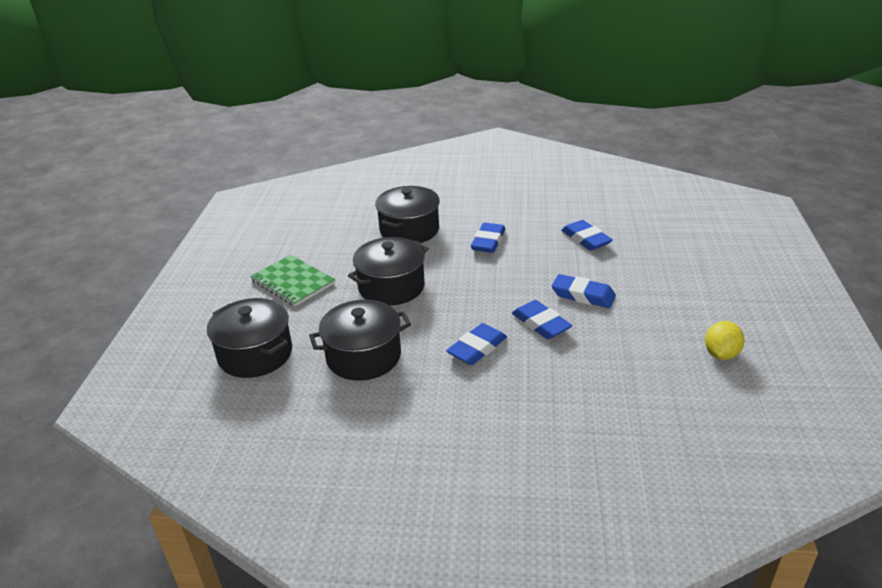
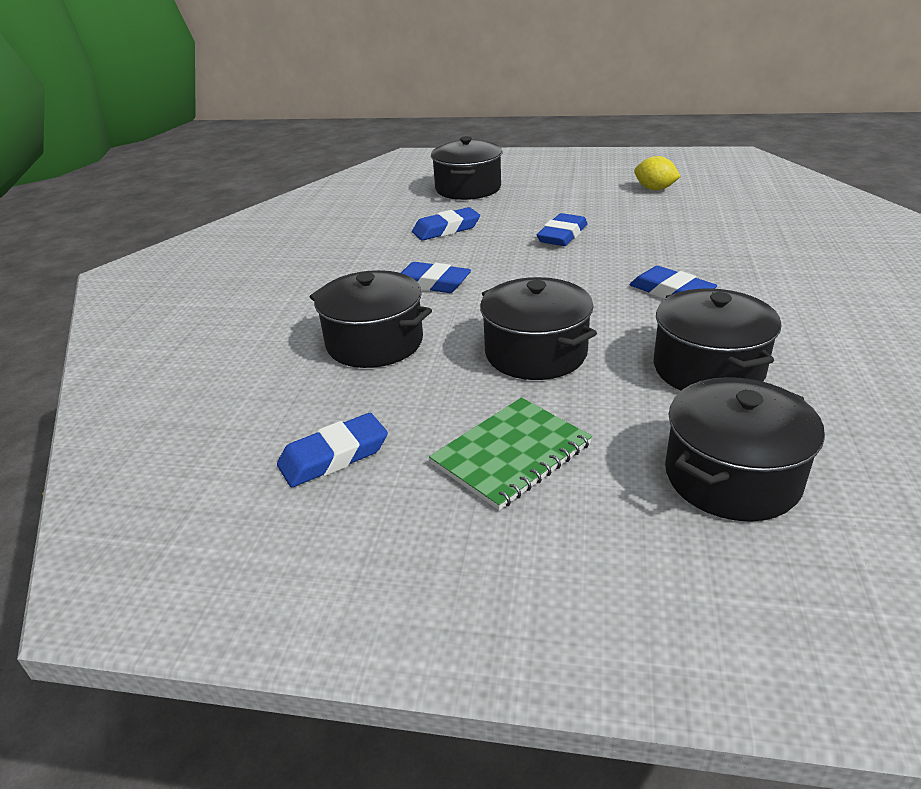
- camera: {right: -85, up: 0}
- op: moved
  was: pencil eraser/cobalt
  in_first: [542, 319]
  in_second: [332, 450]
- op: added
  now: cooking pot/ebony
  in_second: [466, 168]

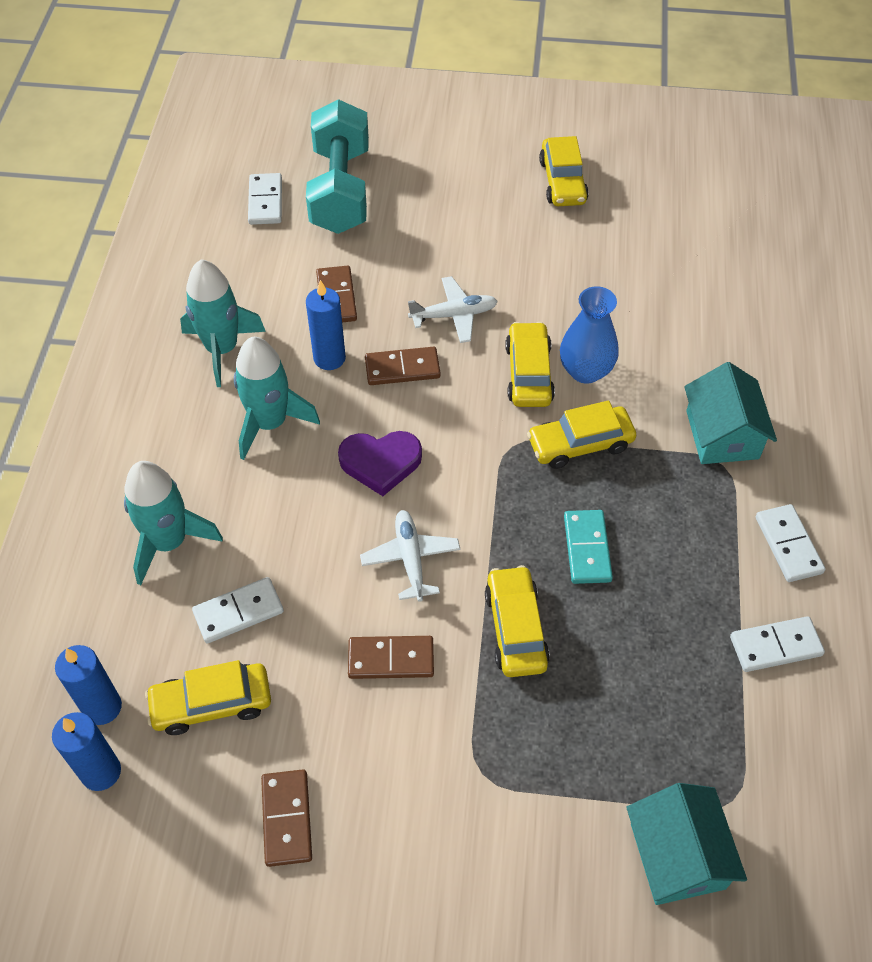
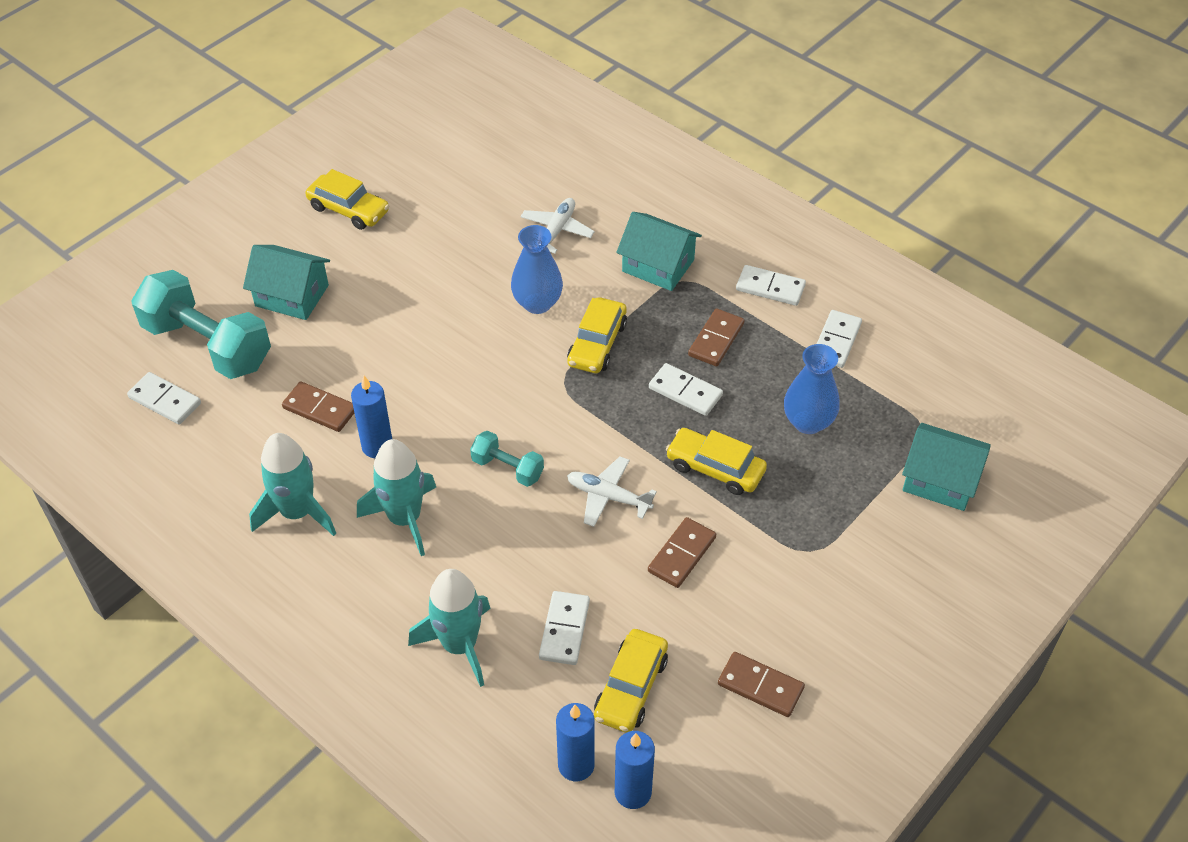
- camera: {right: -55, up: -5}
- op: replaced
  was: heart/royal purple
  now: dumbbell/aqua
  in_first: [380, 463]
  in_second: [507, 459]
- op: moved
  was: domino piece/russet
  in_first: [403, 366]
  in_second: [716, 337]
- op: moved
  was: plane/snow-white
  in_first: [453, 309]
  in_second: [557, 225]
- op: removed
  was: car/golden
  in_first: [530, 364]
- op: recoloured
  was: domino piece/aqua
  now: domino piece/snow-white
  in_first: [588, 547]
  in_second: [686, 389]
- op: added
  now: house/aqua
  in_second: [286, 282]
- op: added
  now: tall vase/cobalt
  in_second: [812, 389]

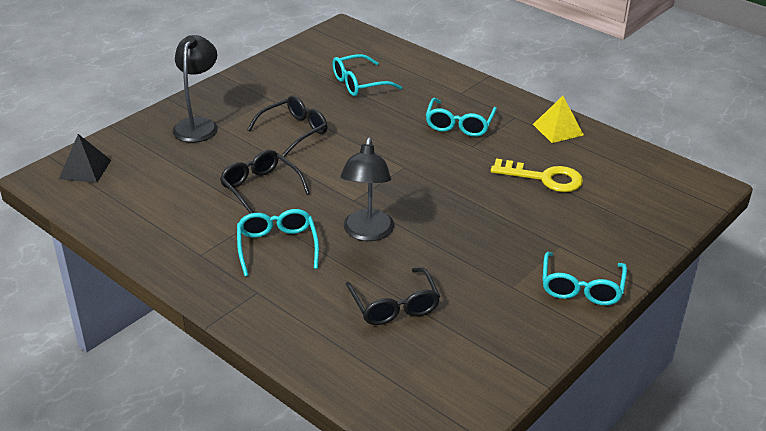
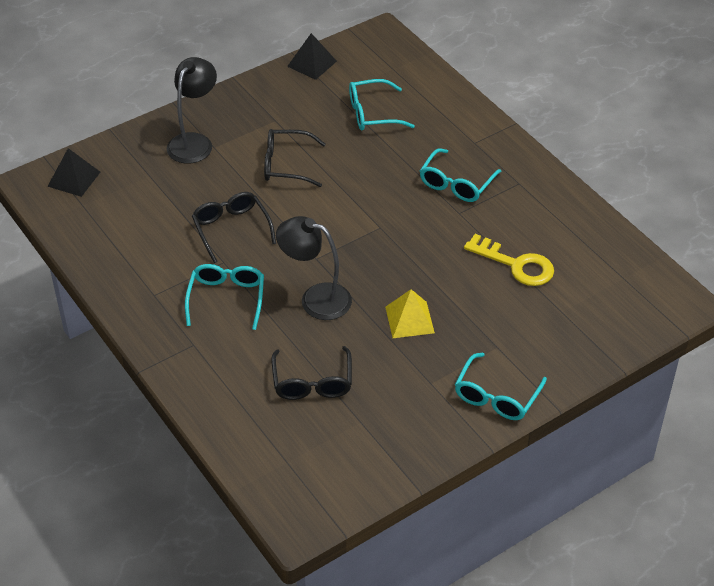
- camera: {right: 15, up: 10}
- op: turned
  was: spectacles/ebony
  in_first: [287, 126]
  in_second: [295, 158]
  clockwise: -150
- op: turned
  was: reading lamp/ebony
  in_first: [367, 189]
  in_second: [314, 268]
  clockwise: 90
- op: moved
  was: pyramid shape/golden
  in_first: [558, 119]
  in_second: [410, 313]
- op: added
  now: pyramid shape/ebony
  in_second: [312, 56]

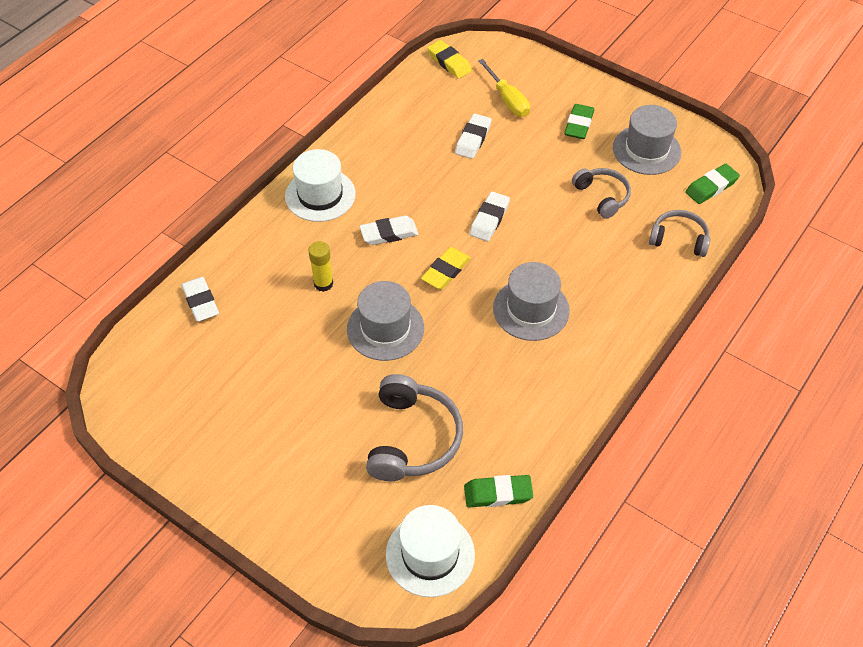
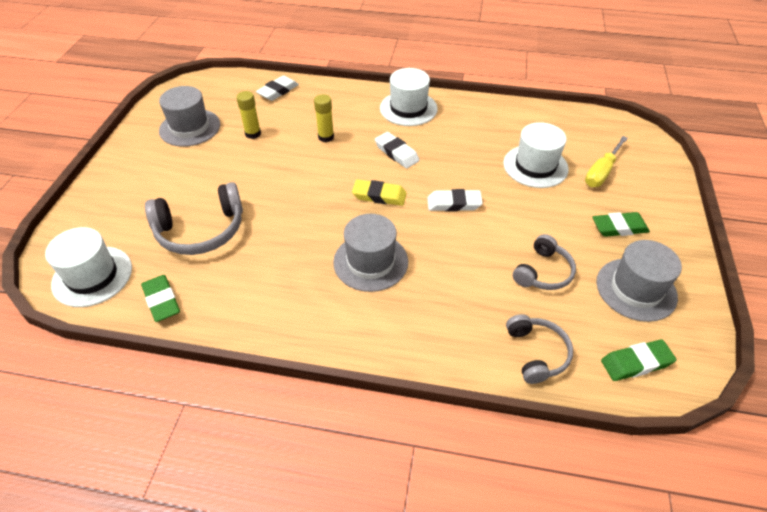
- camera: {right: 65, up: -5}
- op: moved
  was: hat/grey
  in_first: [385, 321]
  in_second: [189, 116]
- op: removed
  was: pencil eraser/golden
  in_first: [449, 59]
- op: replaced
  was: pencil eraser/snow-white
  now: hat/snow-white
  in_first: [473, 136]
  in_second: [536, 155]
- op: turned
  was: pencil eraser/green
  in_first: [712, 184]
  in_second: [639, 360]
  clockwise: -45
- op: added
  now: glue stick/golden
  in_second: [248, 115]

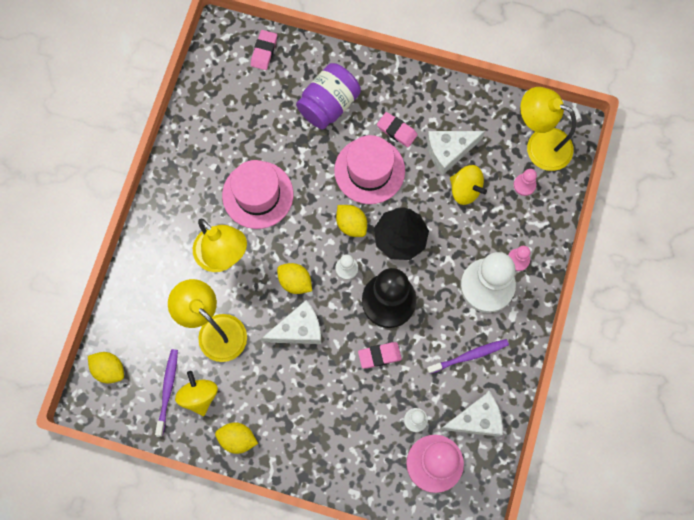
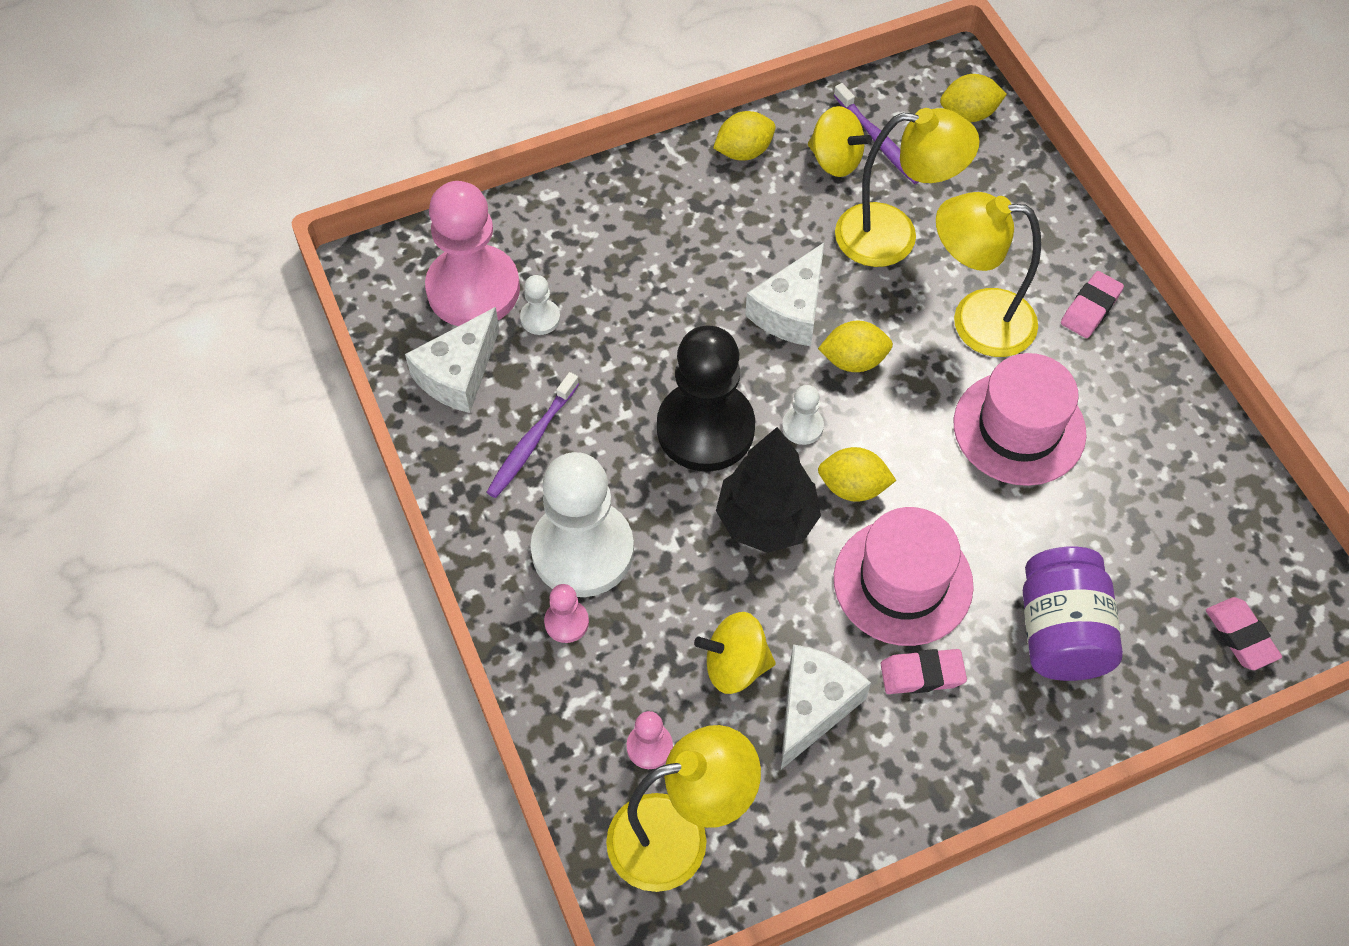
- camera: {right: 140, up: -15}
- op: moved
  was: pencil eraser/pink
  in_first: [380, 355]
  in_second: [1092, 304]

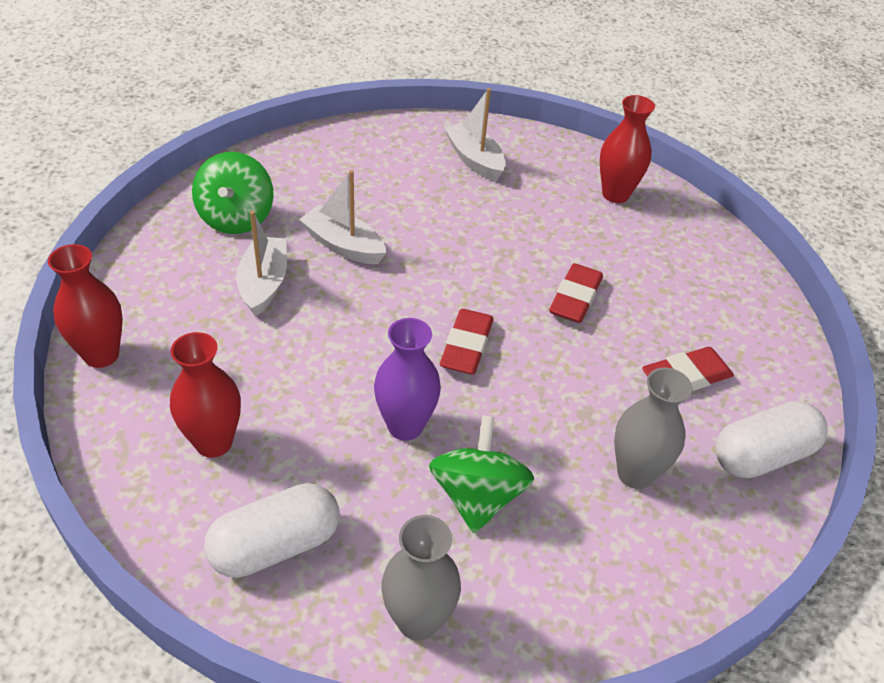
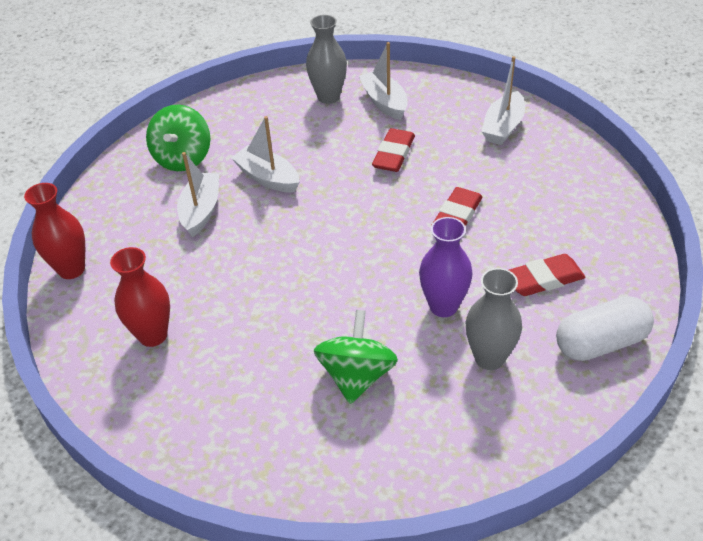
- camera: {right: 10, up: 0}
- op: removed
  was: pill shape/snow-white
  in_first: [272, 530]
- op: moved
  was: tall vase/royal purple
  in_first: [407, 379]
  in_second: [446, 267]
- op: moved
  was: tall vase/grey
  in_first: [421, 578]
  in_second: [326, 59]
- op: moved
  was: pencil eraser/scarlet
  in_first: [467, 342]
  in_second: [393, 150]
- op: replaced
  was: tall vase/scarlet
  now: toy boat/snow-white
  in_first: [627, 149]
  in_second: [503, 100]

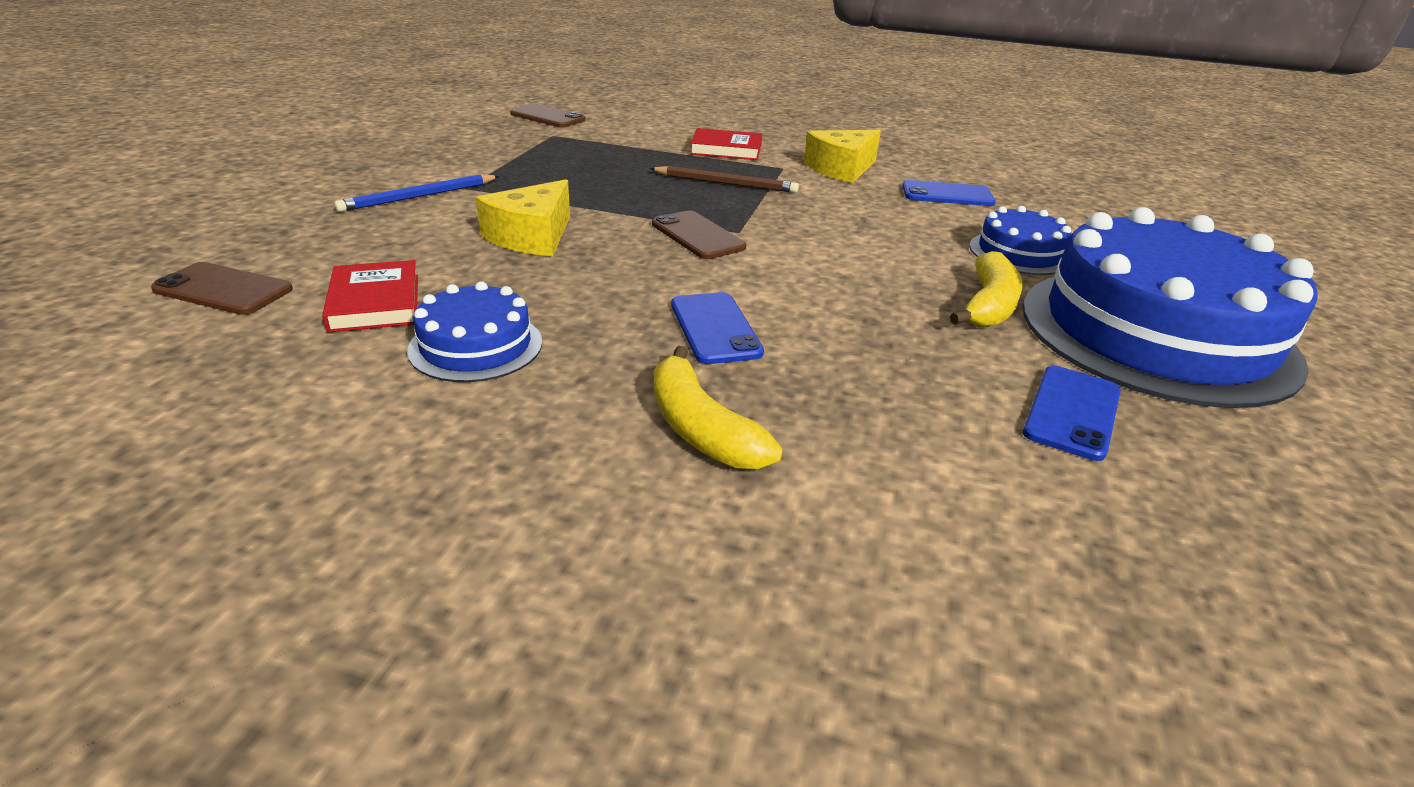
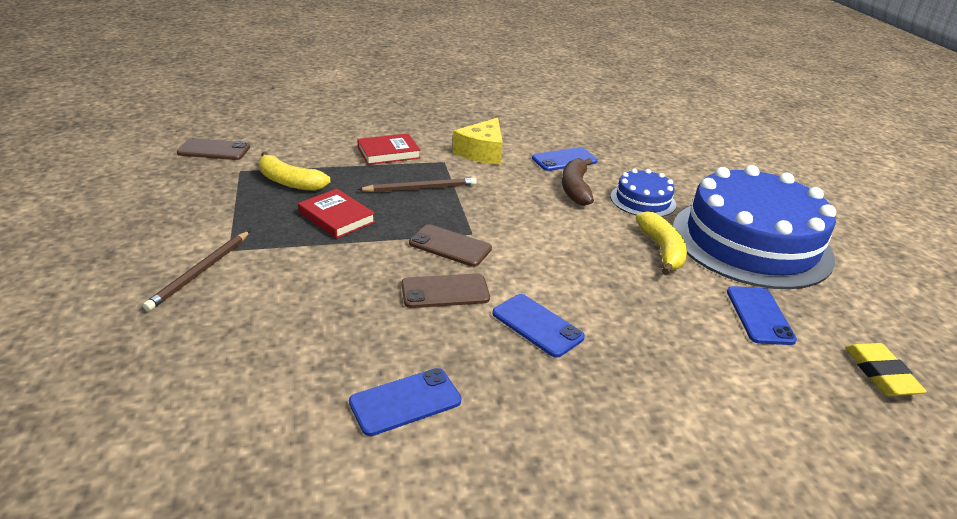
- camera: {right: -30, up: 0}
- op: moved
  was: phone/russet
  in_first: [222, 288]
  in_second: [445, 290]
- op: moved
  was: hardback/scarlet
  in_first: [370, 296]
  in_second: [336, 214]
- op: recoloured
  was: lead pencil/cobalt
  now: lead pencil/russet
  in_first: [416, 193]
  in_second: [196, 271]
- op: replaced
  was: gateau/cobalt
  now: phone/cobalt
  in_first: [474, 331]
  in_second: [405, 402]
- op: removed
  was: cheese wedge/golden
  in_first: [523, 217]
- op: moved
  was: toy banana/golden
  in_first: [718, 407]
  in_second: [295, 171]
- op: added
  now: toy banana/russet
  in_second: [578, 182]
- op: added
  now: pencil eraser/golden
  in_second: [886, 369]

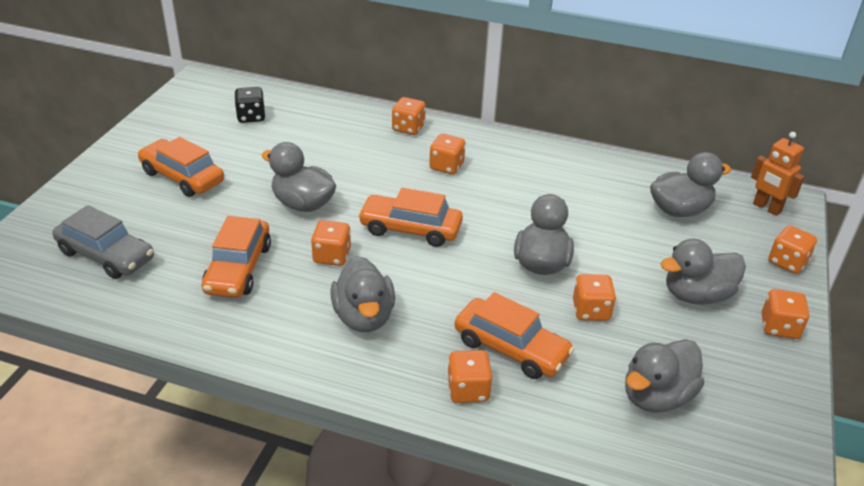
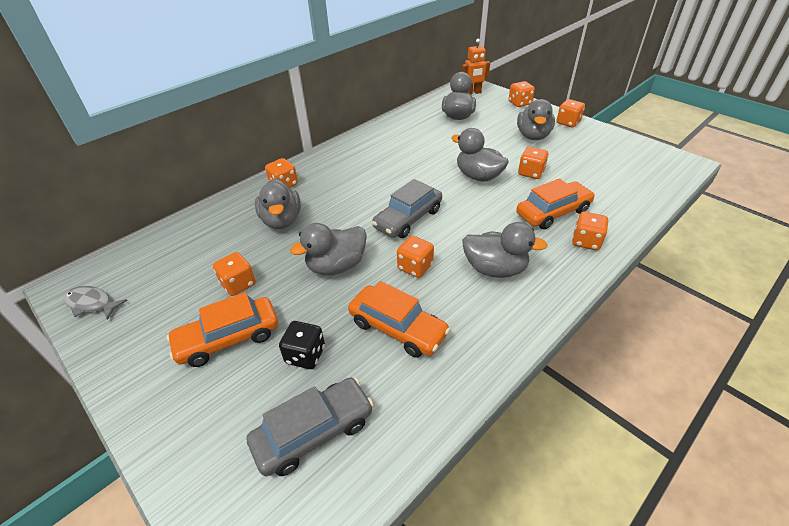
- camera: {right: -60, up: 5}
- op: moved
  was: game die/ebony
  in_first: [250, 105]
  in_second: [302, 345]
- op: recoloured
  was: car/bright orange
  now: car/grey
  in_first: [410, 217]
  in_second: [407, 208]
- op: moved
  was: game die/bright orange
  in_first: [447, 154]
  in_second: [234, 274]
- op: moved
  was: rubber duck/grey
  in_first: [664, 376]
  in_second: [278, 203]
- op: added
  now: fish/grey
  in_second: [96, 303]

